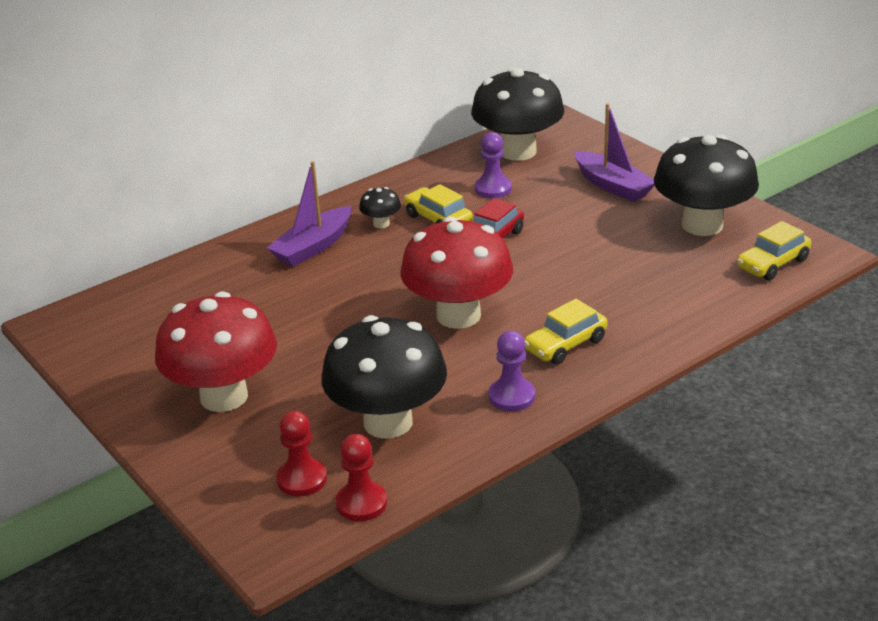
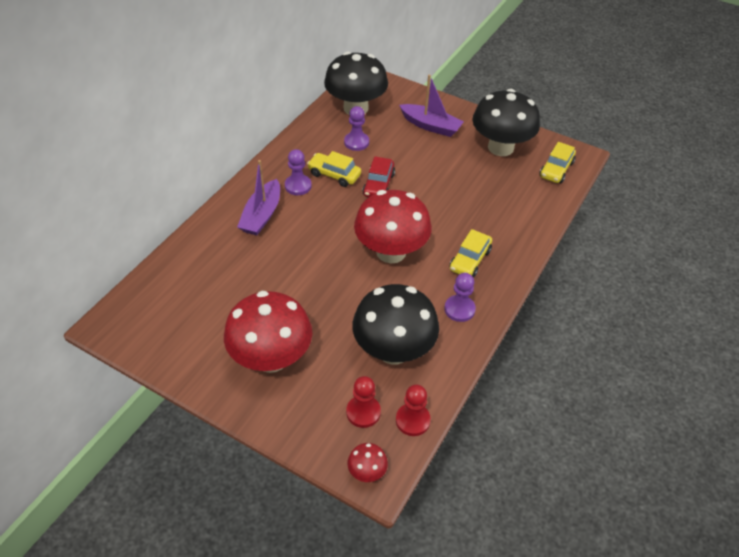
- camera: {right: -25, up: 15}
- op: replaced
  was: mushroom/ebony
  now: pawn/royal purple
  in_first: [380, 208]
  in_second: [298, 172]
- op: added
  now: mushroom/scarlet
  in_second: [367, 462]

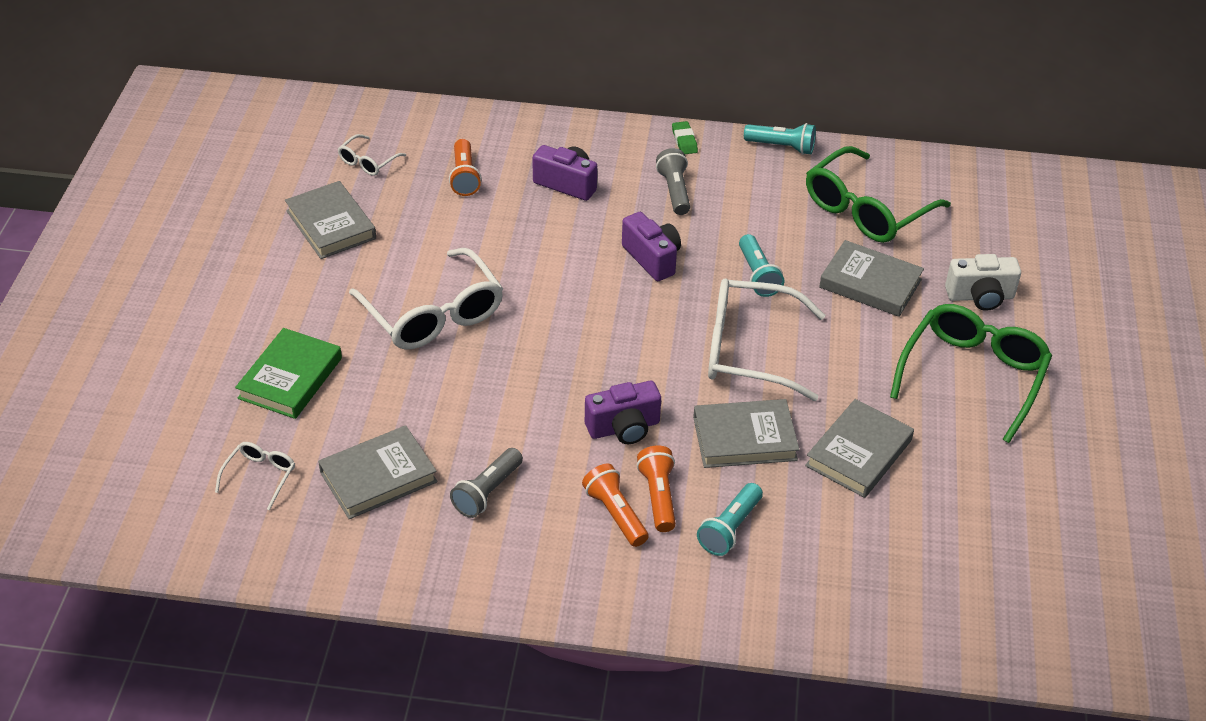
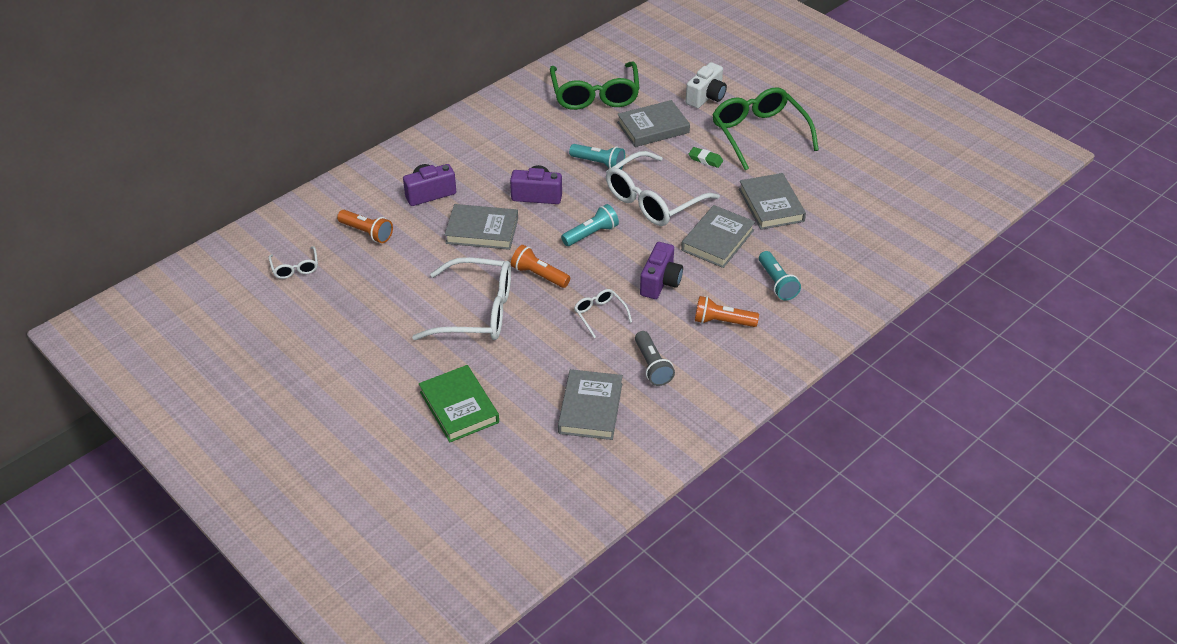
- camera: {right: -50, up: 0}
- op: moved
  was: spectacles/snow-white
  in_first: [255, 476]
  in_second: [603, 313]
- op: moved
  was: hardback/grey
  in_first: [330, 220]
  in_second: [481, 227]
- op: moved
  was: torch/bright orange
  in_first: [656, 489]
  in_second: [540, 266]
- op: removed
  was: torch/grey
  in_first: [673, 181]
- op: moved
  was: pencil eraser/green
  in_first: [685, 137]
  in_second: [706, 157]
- op: moved
  was: torch/aqua
  in_first: [780, 139]
  in_second: [590, 225]

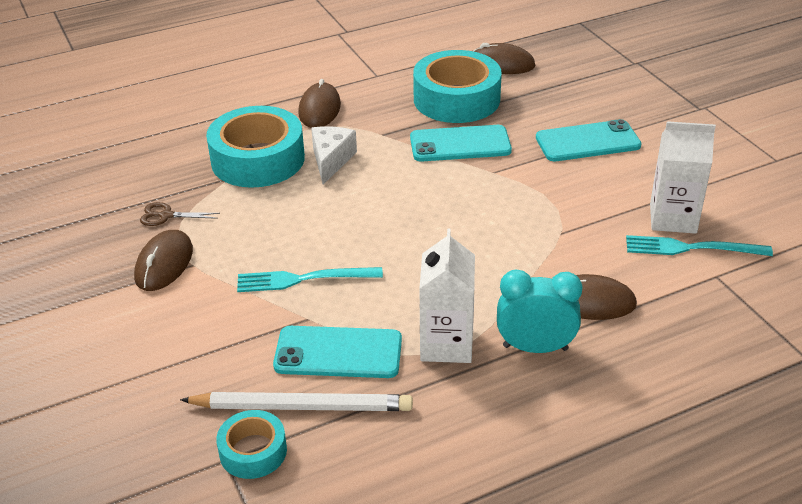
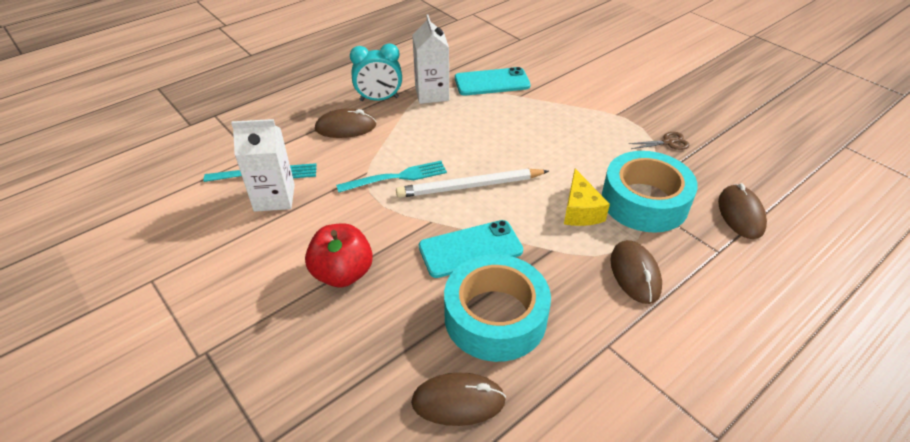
- camera: {right: 165, up: 5}
- op: moved
  was: mouse/russet
  in_first: [163, 260]
  in_second: [742, 211]
- op: moved
  was: lead pencil/snow-white
  in_first: [296, 401]
  in_second: [472, 183]
- op: removed
  was: tape/aqua
  in_first: [251, 444]
- op: moved
  was: table fork/aqua
  in_first: [310, 279]
  in_second: [391, 177]
- op: recoloured
  was: cheese wedge/snow-white
  now: cheese wedge/golden
  in_first: [334, 155]
  in_second: [587, 197]
- op: replaced
  was: phone/aqua
  now: apple/scarlet
  in_first: [589, 140]
  in_second: [339, 255]

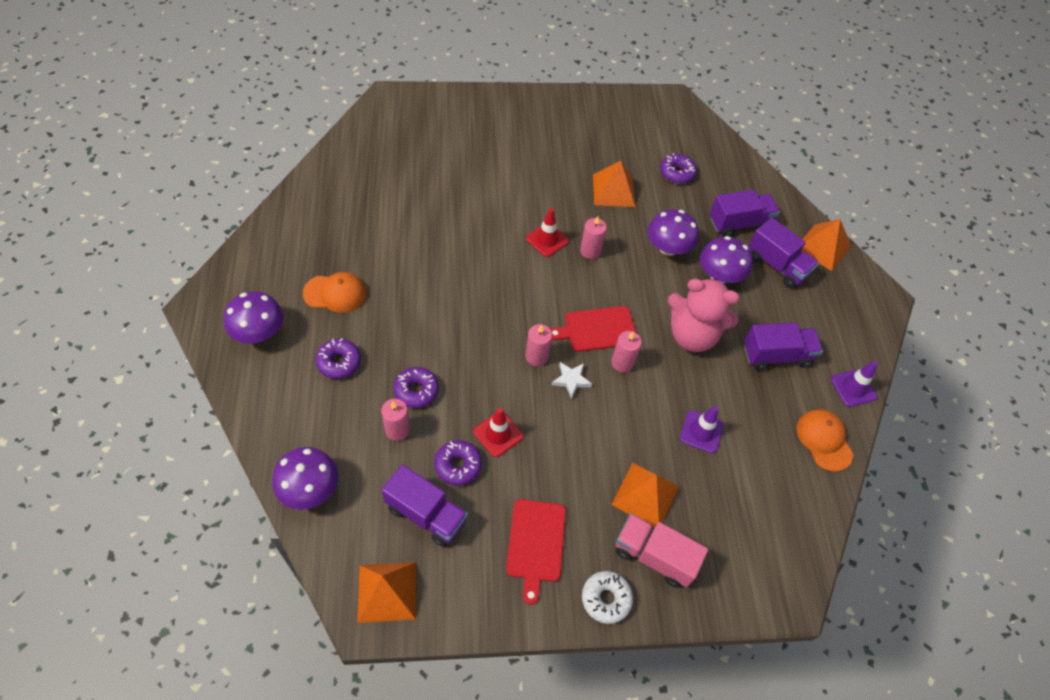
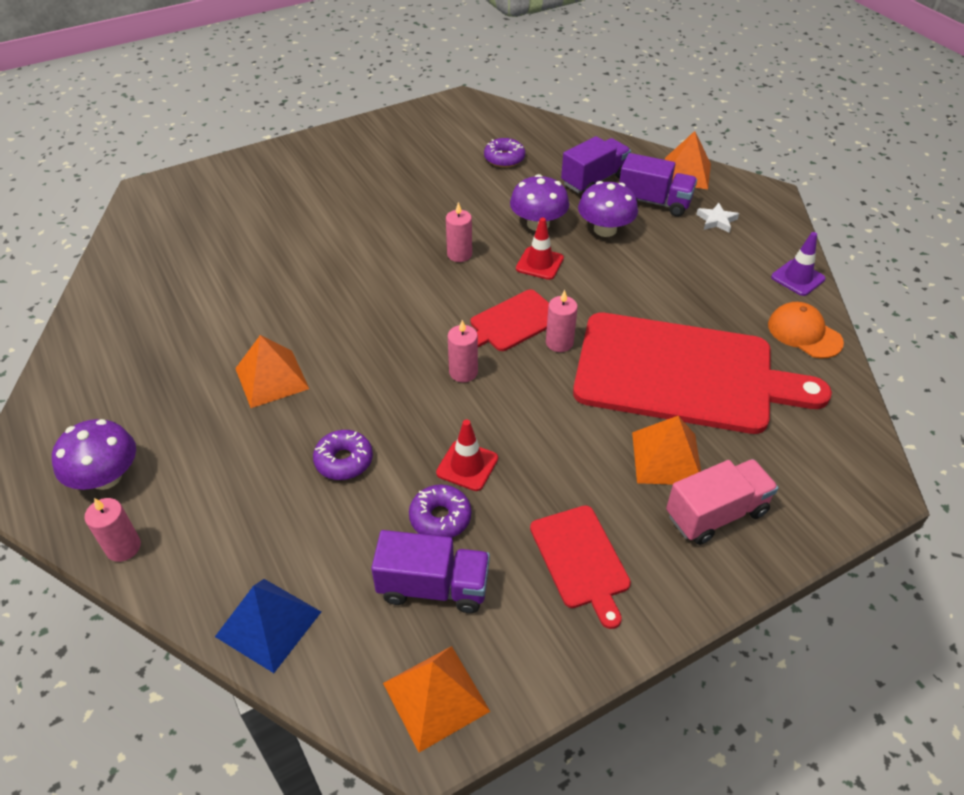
- camera: {right: -20, up: -10}
- op: replaced
  was: mushroom/royal purple
  now: pyramid shape/cobalt
  in_first: [305, 478]
  in_second: [268, 626]
- op: removed
  was: cap/bright orange
  in_first: [334, 292]
- op: removed
  was: doughnut/royal purple
  in_first: [338, 358]
- op: moved
  was: pillar candle/pink
  in_first: [395, 420]
  in_second: [112, 530]
- op: moved
  was: road cone/scarlet
  in_first: [547, 232]
  in_second: [540, 249]
- op: moved
  was: star shape/snow-white
  in_first: [572, 380]
  in_second: [717, 218]
- op: removed
  was: doughnut/snow-white
  in_first: [607, 597]
- op: moved
  was: pyramid shape/bright orange
  in_first: [614, 184]
  in_second: [272, 371]
- op: turned
  was: truck/pink
  in_first: [662, 550]
  in_second: [722, 502]
  clockwise: 150
- op: removed
  was: teddy bear/pink
  in_first: [704, 315]
- op: replaced
  was: road cone/royal purple
  now: chopping board/scarlet
  in_first: [702, 429]
  in_second: [702, 373]
- op: removed
  was: truck/royal purple
  in_first: [783, 346]

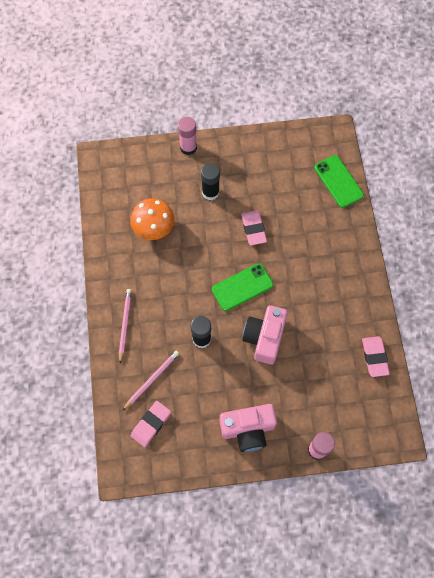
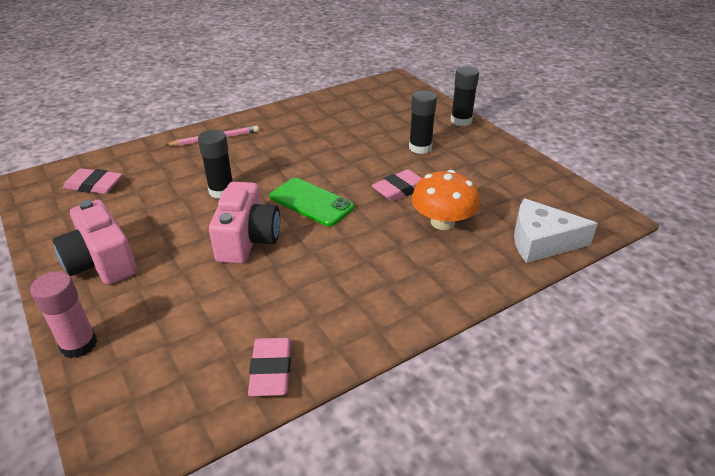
- camera: {right: 65, up: -30}
- op: removed
  was: lead pencil/pink
  in_first: [150, 381]
- op: moved
  was: mushroom/bright orange
  in_first: [152, 219]
  in_second: [445, 200]
- op: recoloured
  was: glue stick/pink
  now: glue stick/ebony
  in_first: [187, 136]
  in_second: [465, 96]
- op: turned
  was: photo camera/pink
  in_first: [265, 335]
  in_second: [244, 223]
  clockwise: 105
- op: replaced
  was: phone/green
  now: cheese wedge/snow-white
  in_first: [339, 181]
  in_second: [556, 230]
- op: turned
  was: pencil eraser/pink
  in_first: [376, 356]
  in_second: [269, 367]
  clockwise: -60

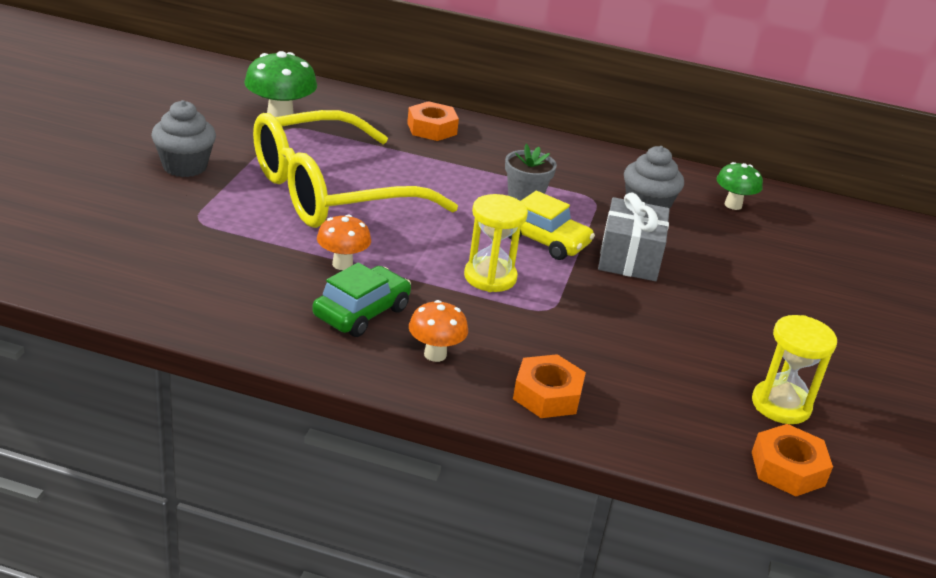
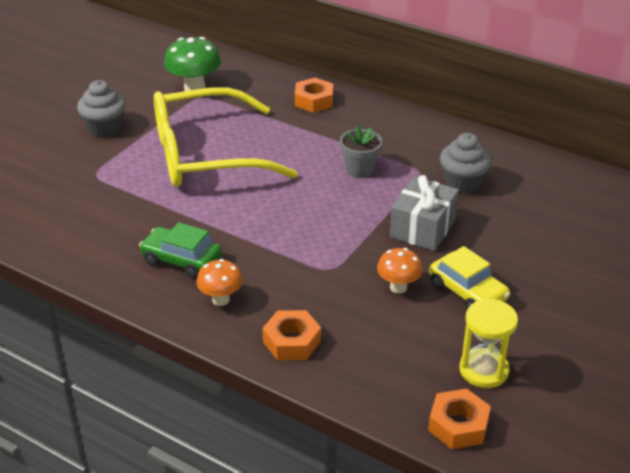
- camera: {right: 20, up: 5}
- op: turned
  was: car/green
  in_first: [361, 300]
  in_second: [180, 250]
  clockwise: -120
- op: moved
  was: mushroom/bright orange
  in_first: [344, 242]
  in_second: [400, 271]
- op: removed
  was: hourglass/golden
  in_first: [496, 243]
- op: moved
  was: car/golden
  in_first: [551, 225]
  in_second: [469, 277]
- op: removed
  was: mushroom/green
  in_first: [740, 186]

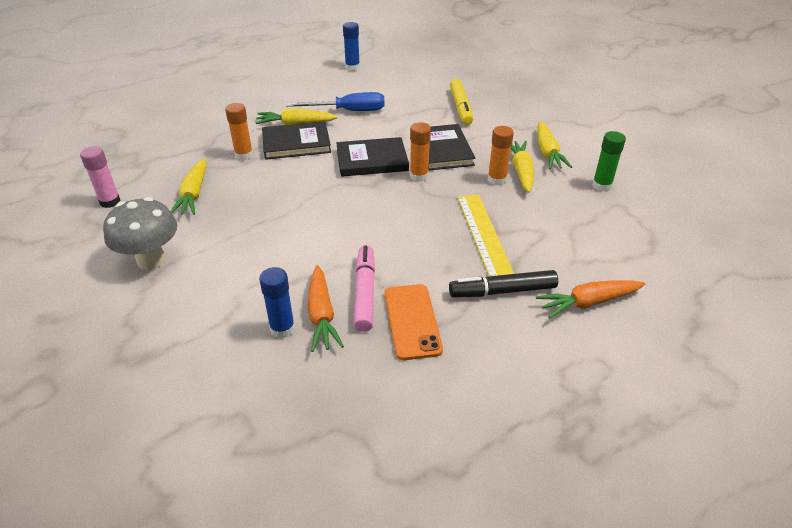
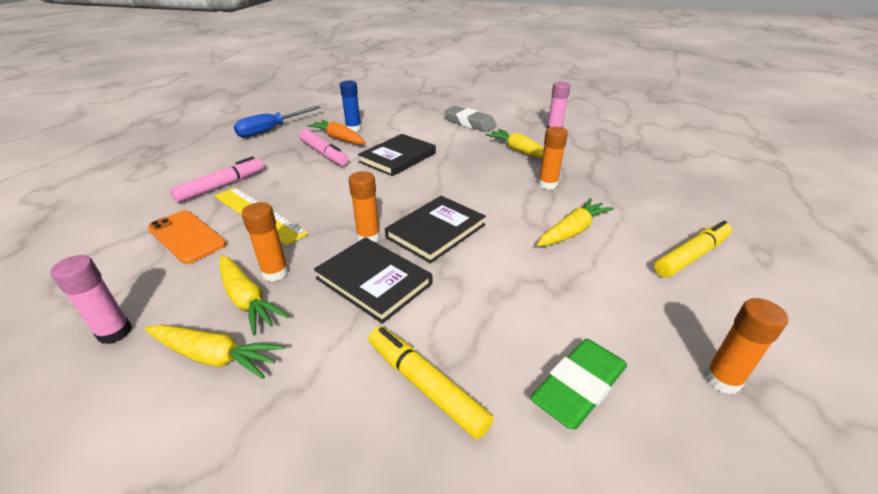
- camera: {right: 140, up: -5}
- op: replaced
  was: mushroom/grey
  now: pencil eraser/grey
  in_first: [140, 233]
  in_second: [470, 119]
- op: moved
  was: hardback/ebony
  in_first: [296, 140]
  in_second: [397, 155]
- op: moved
  was: hand screwdriver/cobalt
  in_first: [335, 101]
  in_second: [277, 122]
- op: recoloured
  was: glue stick/cobalt
  now: glue stick/bright orange
  in_first: [351, 46]
  in_second: [746, 346]
- op: moved
  was: phone/bright orange
  in_first: [414, 322]
  in_second: [187, 237]
- op: recoloured
  was: marker/ebony
  now: marker/pink
  in_first: [503, 283]
  in_second: [217, 179]
- op: removed
  was: toy carrot/bright orange
  in_first: [590, 299]
- op: turned
  was: toy carrot/golden
  in_first: [554, 145]
  in_second: [215, 351]
  clockwise: 150
- op: recoloured
  was: glue stick/green
  now: glue stick/pink
  in_first: [609, 161]
  in_second: [91, 299]
- op: added
  now: pencil eraser/green
  in_second: [578, 384]
- op: added
  now: marker/golden
  in_second: [693, 249]

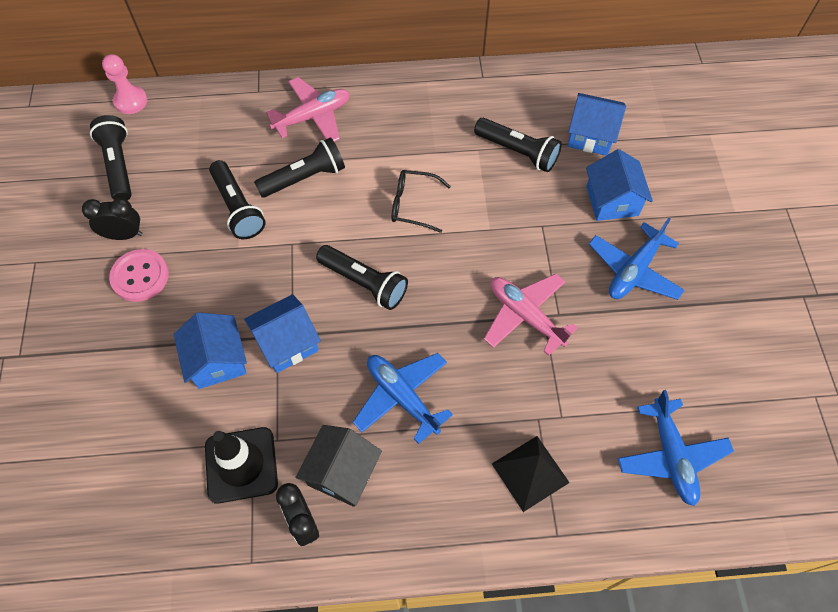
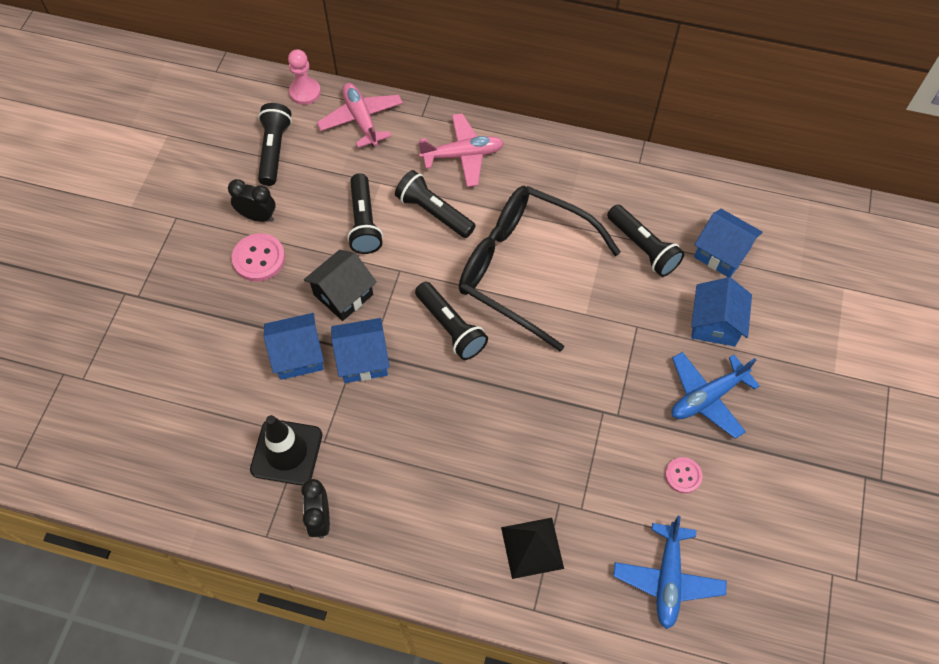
- camera: {right: 20, up: 0}
- op: turned
  was: house/cobalt
  in_first: [210, 351]
  in_second: [294, 346]
  clockwise: 75
- op: turned
  was: torch/ebony
  in_first: [299, 167]
  in_second: [435, 204]
  clockwise: -135
- op: moved
  was: house/ebony
  in_first: [338, 466]
  in_second: [340, 285]
- op: removed
  was: plane/cobalt
  in_first: [403, 398]
- op: resized
  was: spectacles/ebony
  in_first: [421, 201]
  in_second: [540, 268]
  ratio: 2.34
- op: moved
  was: plane/pink
  in_first: [531, 315]
  in_second: [360, 115]
- op: added
  now: sewing button/pink
  in_second: [684, 475]

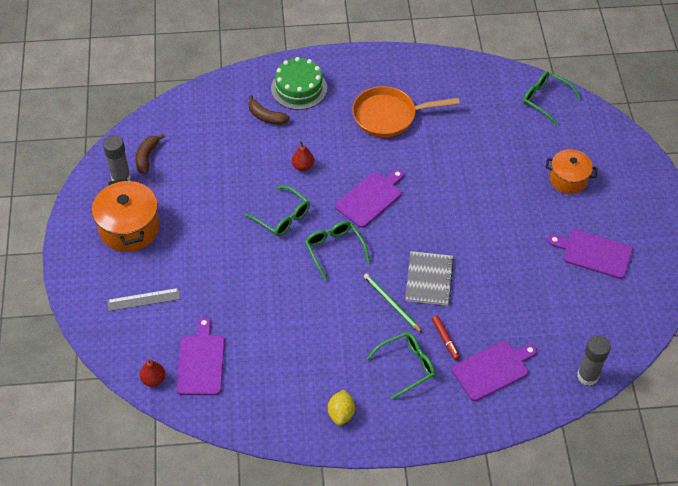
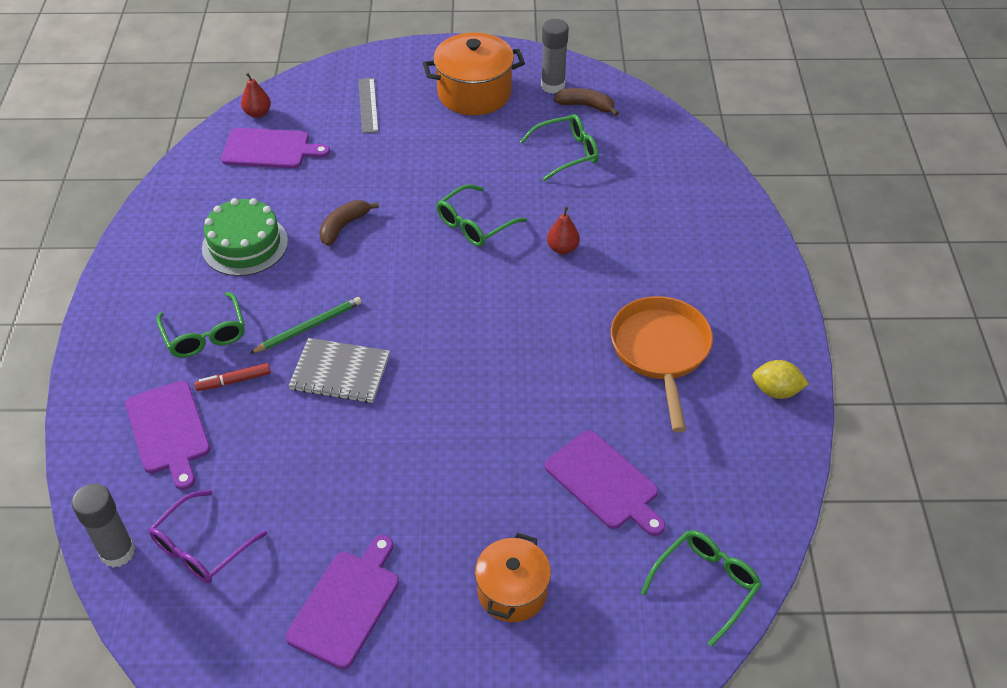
- camera: {right: 95, up: -5}
- op: moved
  was: toy banana/russet
  in_first: [269, 110]
  in_second: [349, 223]
- op: moved
  was: gateau/green
  in_first: [299, 83]
  in_second: [245, 237]
- op: moved
  was: spectacles/green
  in_first: [337, 251]
  in_second: [559, 147]
- op: moved
  was: lemon/golden
  in_first: [341, 408]
  in_second: [780, 379]
- op: moved
  was: chopping board/royal purple
  in_first: [369, 198]
  in_second: [605, 483]
- op: added
  now: spectacles/royal purple
  in_second: [208, 536]

